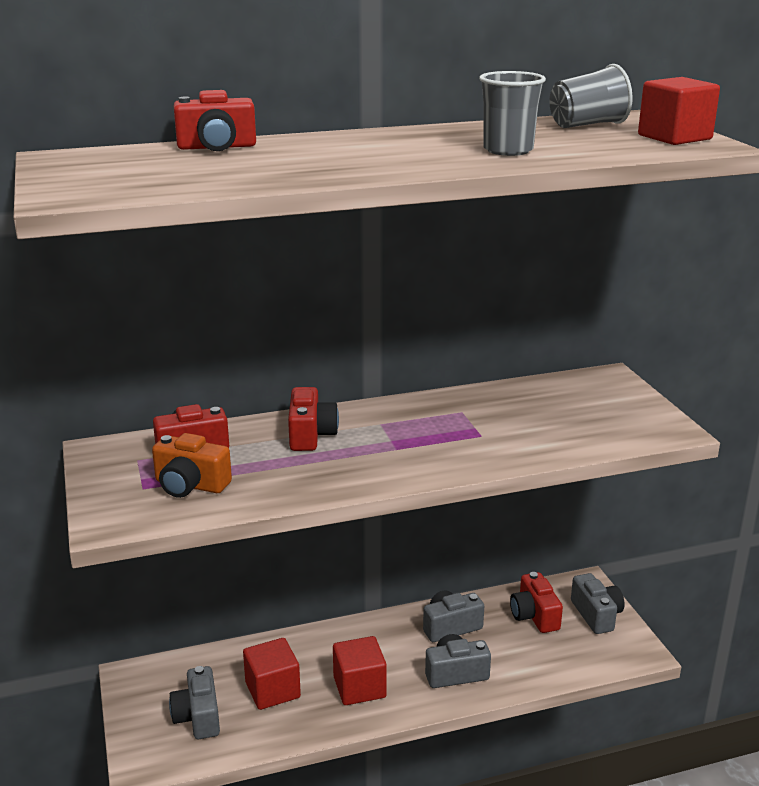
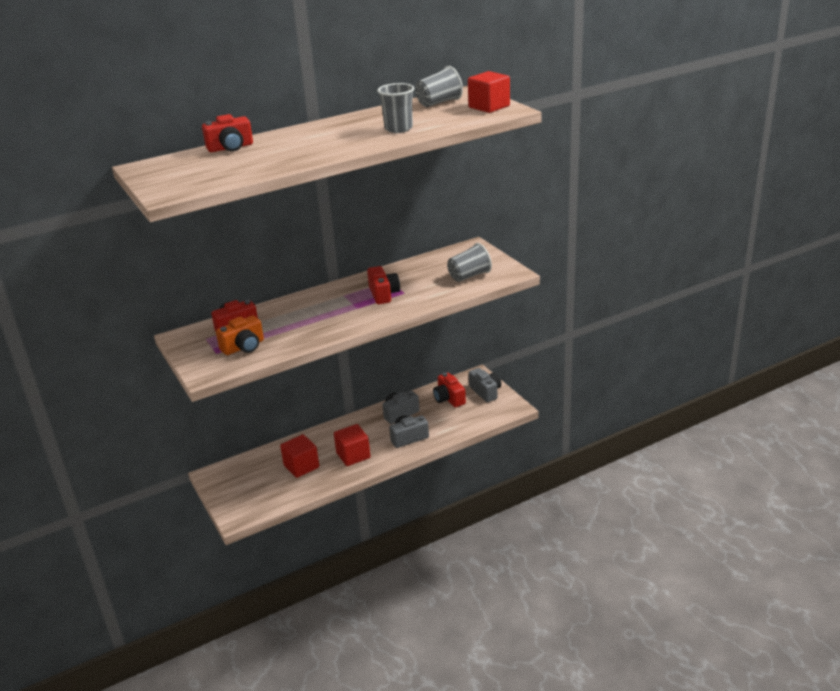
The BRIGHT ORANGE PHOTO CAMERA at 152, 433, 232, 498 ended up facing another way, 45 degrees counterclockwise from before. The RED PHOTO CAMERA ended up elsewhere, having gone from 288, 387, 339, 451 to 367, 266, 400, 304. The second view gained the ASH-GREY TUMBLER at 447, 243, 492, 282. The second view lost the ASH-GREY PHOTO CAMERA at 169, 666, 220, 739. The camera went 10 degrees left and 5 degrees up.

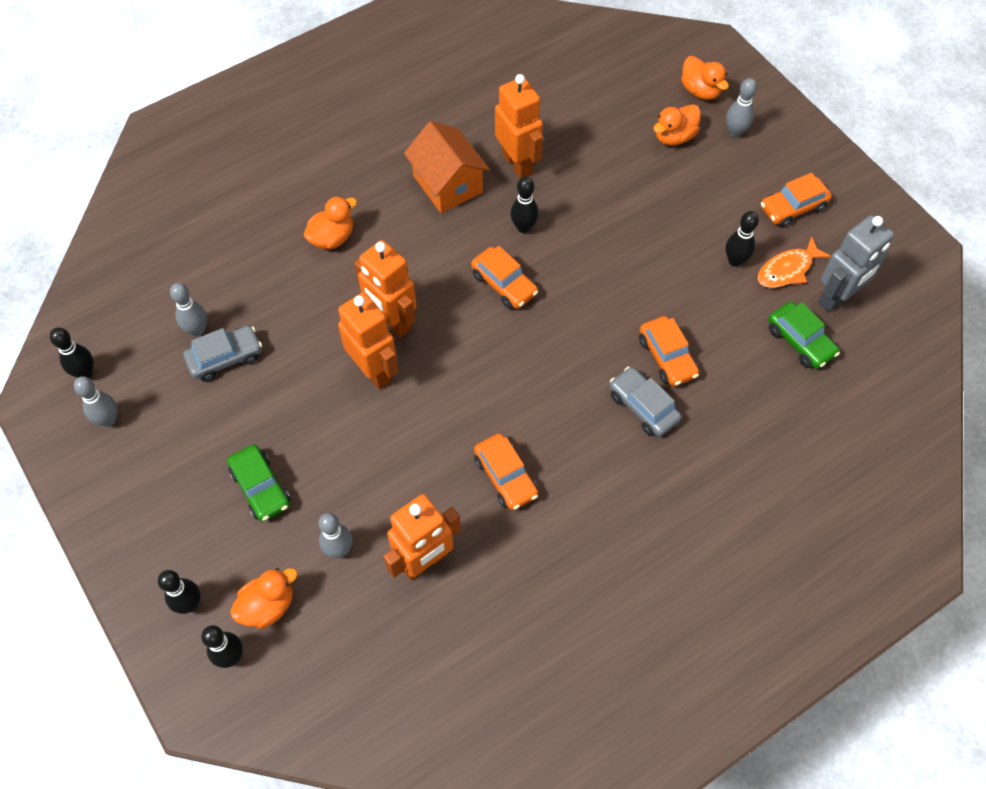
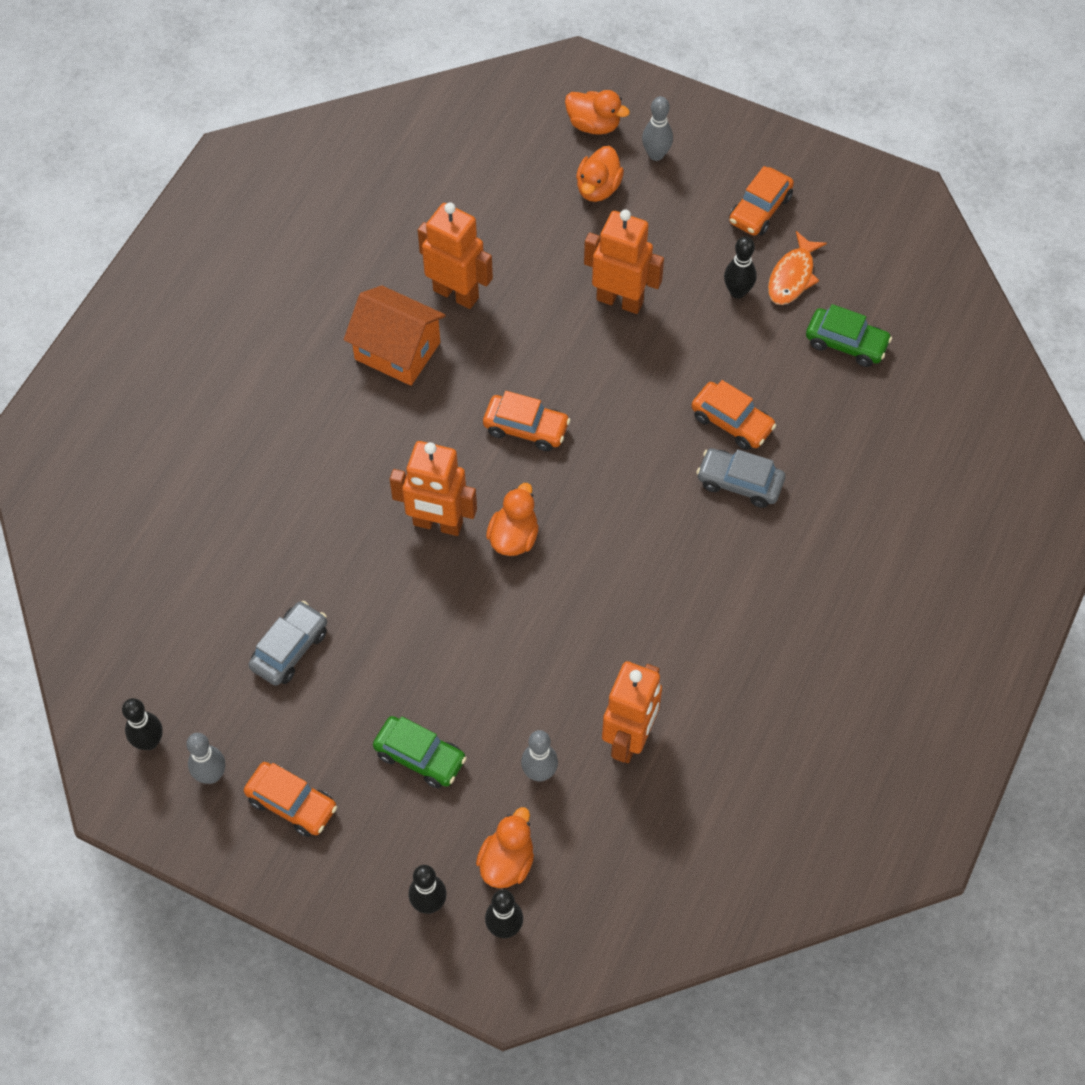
The BRIGHT ORANGE AUTOMOBILE ended up elsewhere, having gone from 474, 433, 538, 510 to 244, 762, 337, 837. The BRIGHT ORANGE DUCK ended up elsewhere, having gone from 304, 196, 357, 249 to 486, 483, 539, 556. The BRIGHT ORANGE ROBOT ended up elsewhere, having gone from 338, 292, 398, 389 to 584, 210, 664, 314. The second view lost the ASH-GREY TENPIN at 170, 283, 207, 336. The second view lost the JET-BLACK TENPIN at 510, 176, 539, 233. The second view lost the ASH-GREY ROBOT at 818, 215, 894, 312. The camera went 30 degrees left and 0 degrees up.

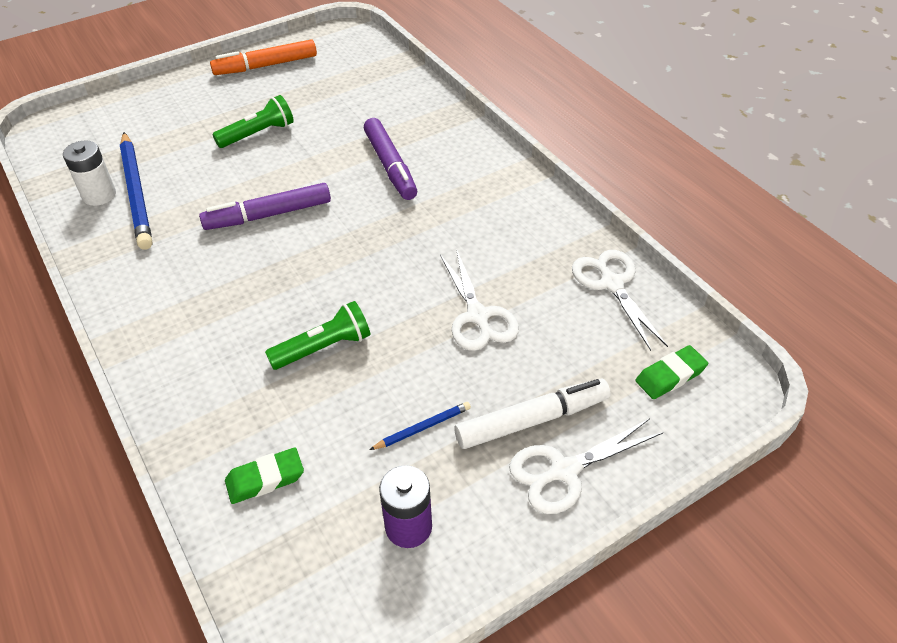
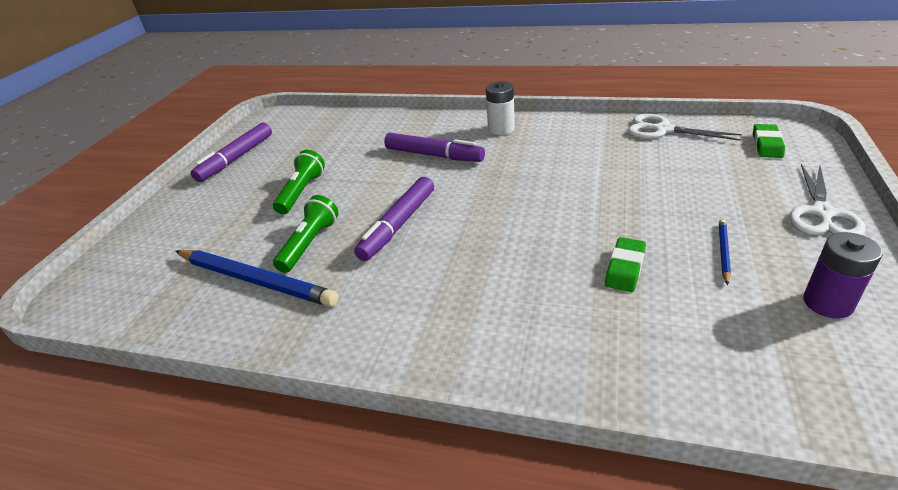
What was the BRIGHT ORANGE MARKER PEN at 210, 39, 317, 75 turned into the ROYAL PURPLE MARKER PEN at 191, 123, 272, 182. The LEAF-GREEN FLASHLIGHT ended up elsewhere, having gone from 265, 301, 370, 370 to 273, 195, 339, 273. The WHITE POWER CELL ended up elsewhere, having gone from 63, 141, 116, 206 to 486, 81, 515, 135. The LEAF-GREEN PENCIL ERASER ended up elsewhere, having gone from 225, 448, 304, 504 to 605, 237, 646, 292. The second view lost the WHITE SCISSORS at 440, 249, 519, 351. The second view lost the WHITE MARKER PEN at 454, 379, 611, 449. The camera went 40 degrees left and 10 degrees down.

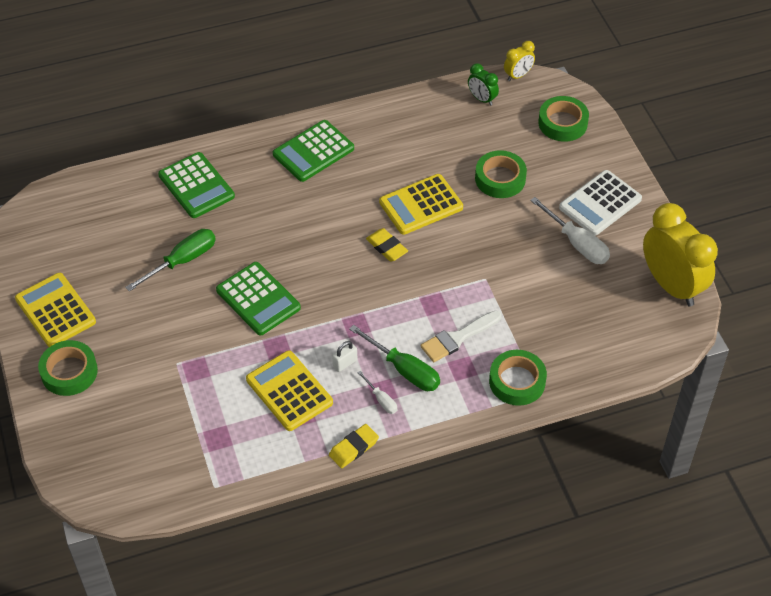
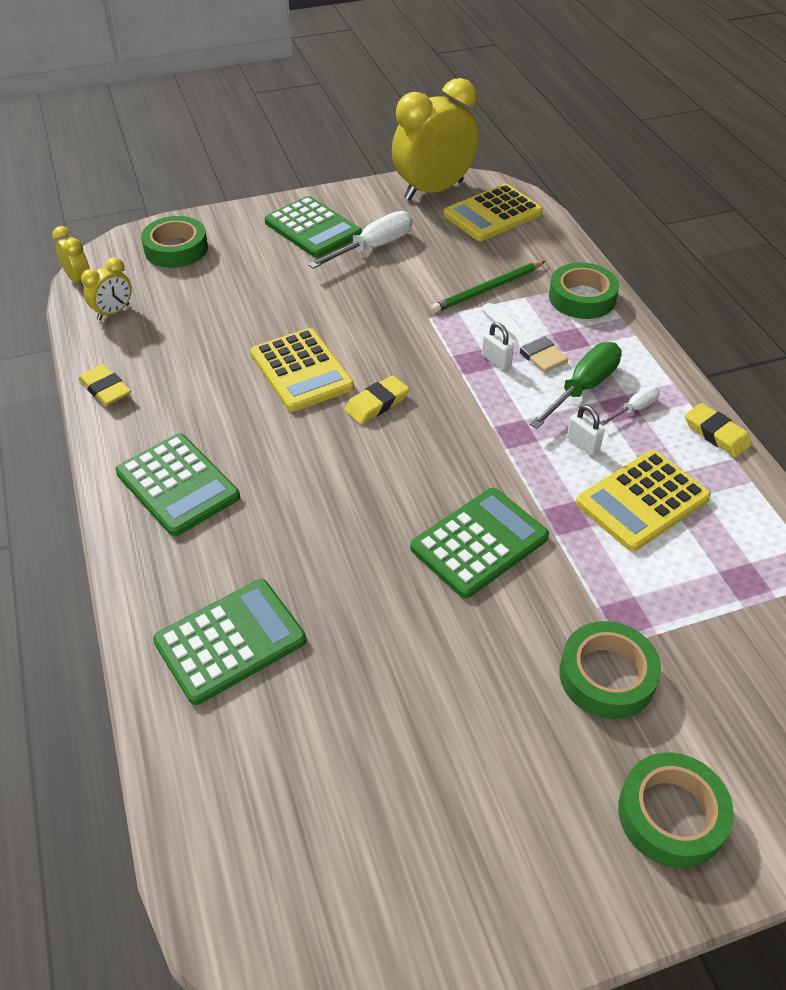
The second view gained the BRIGHT YELLOW PENCIL ERASER at 79, 364, 131, 406. What was the LEAF-GREEN BEDSIDE CLOCK at 468, 63, 499, 106 turned into the BRIGHT YELLOW BEDSIDE CLOCK at 81, 257, 132, 320. What was the WHITE CALCULATOR at 559, 170, 642, 236 turned into the LEAF-GREEN CALCULATOR at 265, 196, 362, 258. The second view gained the LEAF-GREEN WOODEN PENCIL at 431, 261, 546, 313. The BRIGHT YELLOW CALCULATOR ended up elsewhere, having gone from 15, 273, 96, 347 to 444, 184, 543, 241. The second view gained the WHITE LOCK at 482, 322, 514, 370. The LEAF-GREEN STICKY TAPE ended up elsewhere, having gone from 475, 150, 527, 198 to 559, 621, 661, 719. The second view lost the LEAF-GREEN SCREWDRIVER at 125, 229, 216, 292. The camera went 90 degrees left and 5 degrees down.

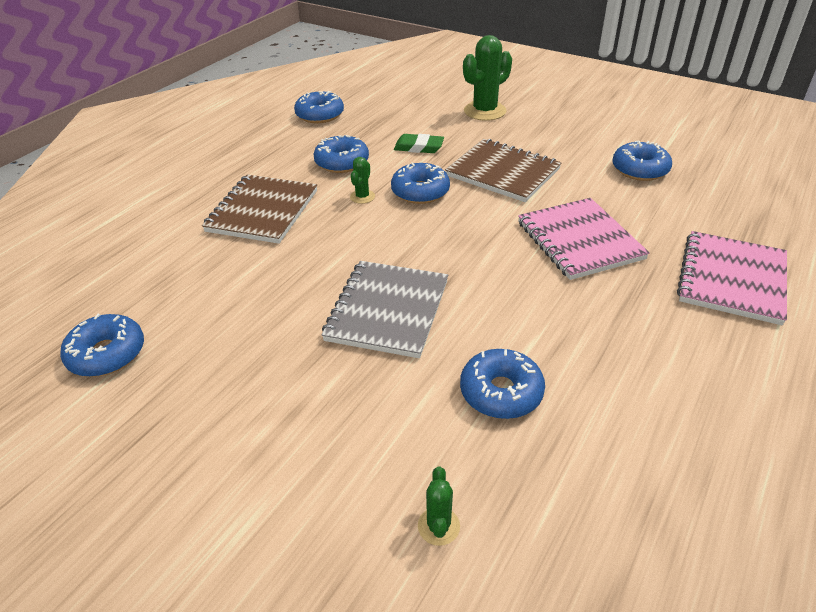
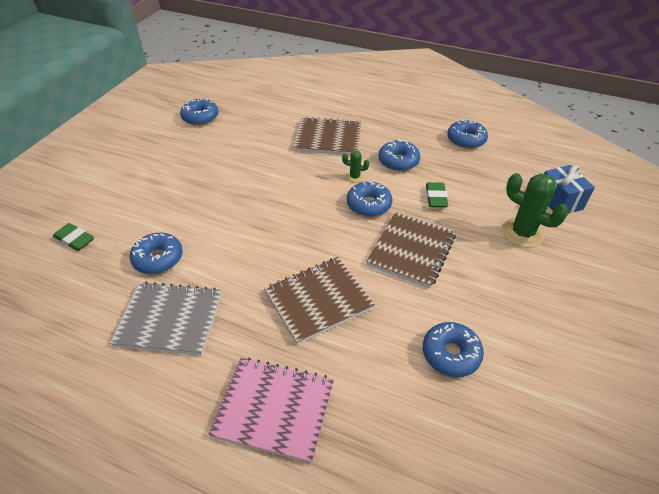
Where the LEAF-GREEN SAGUARO CACTUS stood at 418, 467, 460, 546, the LEAF-GREEN PENCIL ERASER came to stand at 53, 223, 94, 251. The ASH-GREY NOTEPAD ended up elsewhere, having gone from 321, 261, 448, 358 to 110, 281, 222, 355. What was the ROSE-PINK NOTEPAD at 518, 198, 650, 280 turned into the BROWN NOTEPAD at 264, 257, 375, 345. The second view gained the COBALT GIFT at 544, 165, 595, 214. The camera went 80 degrees right and 5 degrees up.

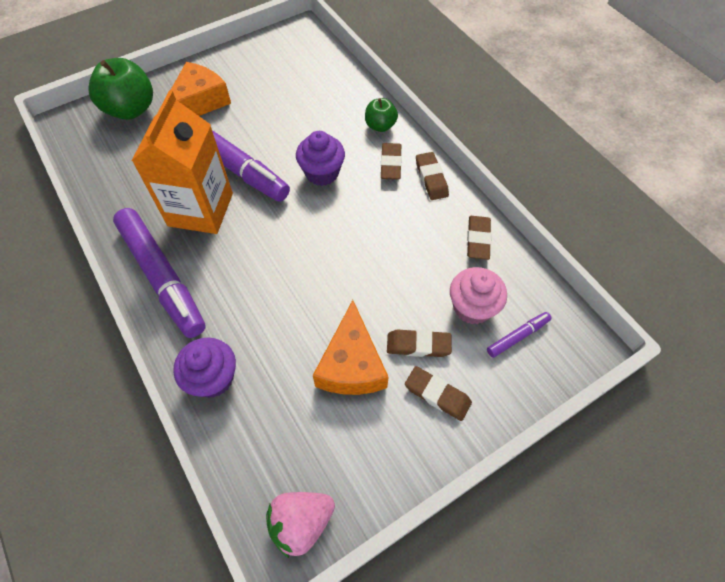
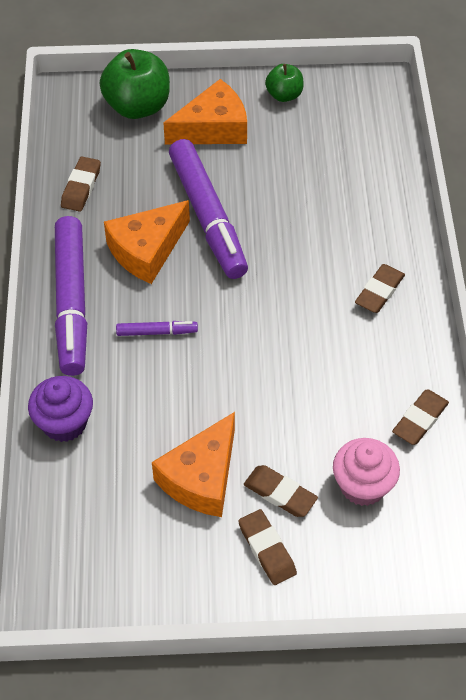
The BROWN PENCIL ERASER ended up elsewhere, having gone from 416, 152, 449, 200 to 61, 157, 101, 212. Where the BRIGHT ORANGE JUICE CARTON stood at 132, 90, 233, 234, the BRIGHT ORANGE CHEESE came to stand at 104, 200, 190, 284. The ROYAL PURPLE MARKER PEN ended up elsewhere, having gone from 487, 312, 552, 358 to 116, 321, 198, 336. The LEAF-GREEN TOY APPLE ended up elsewhere, having gone from 365, 98, 398, 132 to 265, 64, 304, 102. The second view lost the ROSE-PINK TOY STRAWBERRY at 266, 492, 335, 558. The second view lost the ROYAL PURPLE CUPCAKE at 296, 131, 345, 186. The camera went 30 degrees right and 5 degrees down.

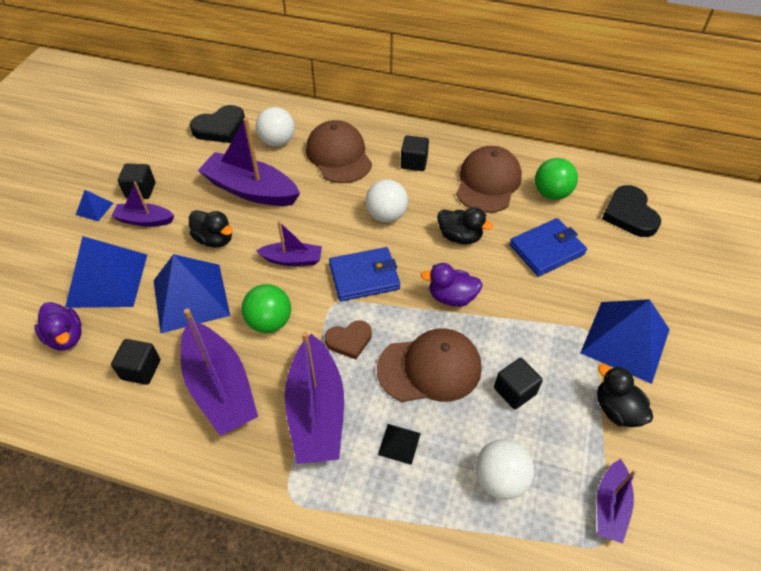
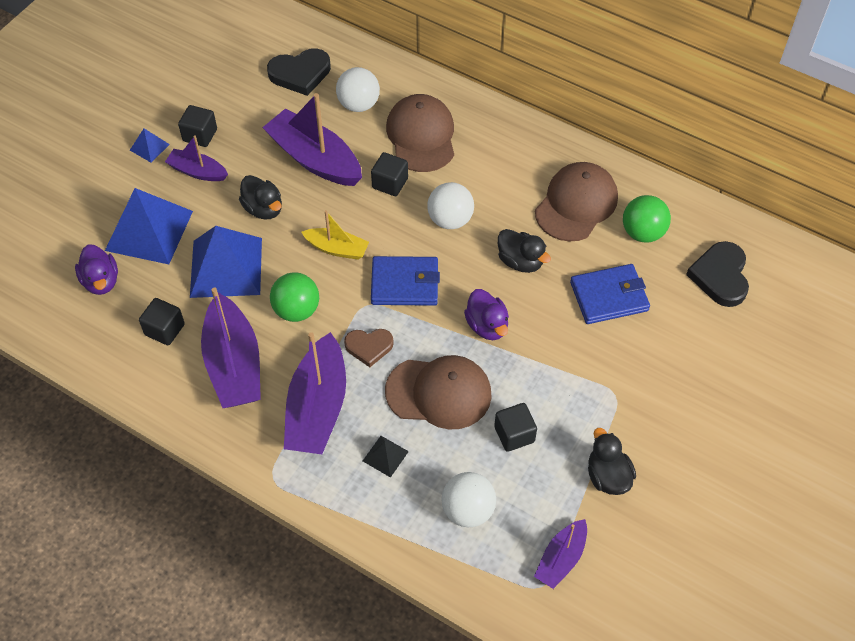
What was the ROYAL PURPLE BOAT at 256, 221, 322, 266 turned into the BRIGHT YELLOW BOAT at 301, 210, 369, 260. The JET-BLACK CUBE ended up elsewhere, having gone from 401, 135, 429, 171 to 371, 152, 408, 196. The ROYAL PURPLE DUCK at 421, 263, 483, 307 ended up facing another way, 135 degrees counterclockwise from before. The second view lost the COBALT PYRAMID SHAPE at 580, 299, 670, 384. The camera went 15 degrees right and 5 degrees up.

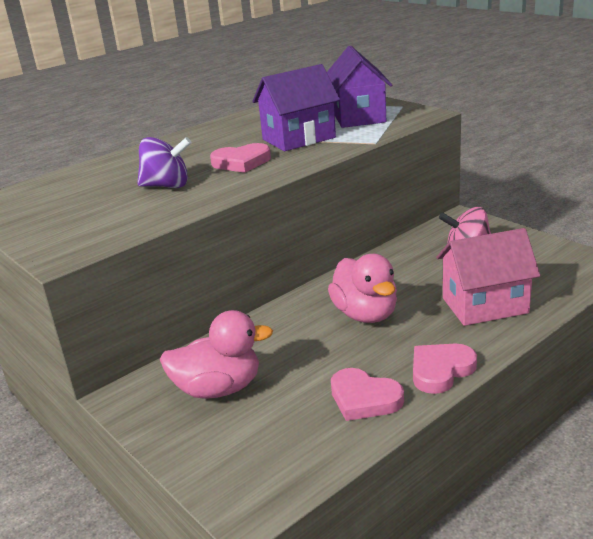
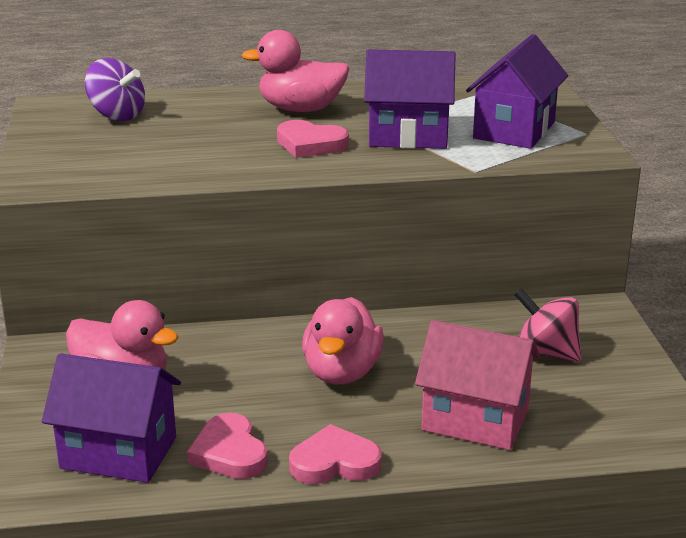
The second view gained the ROYAL PURPLE COTTAGE at 42, 353, 181, 483. The ROYAL PURPLE SPINNING TOP ended up elsewhere, having gone from 137, 137, 192, 188 to 85, 58, 145, 121. The second view gained the ROSE-PINK DUCK at 241, 30, 350, 112. The camera went 30 degrees right and 0 degrees up.

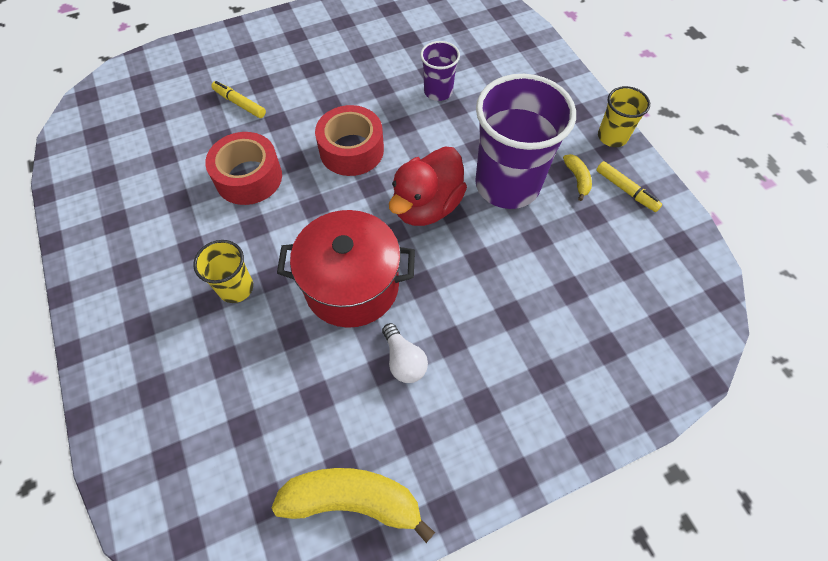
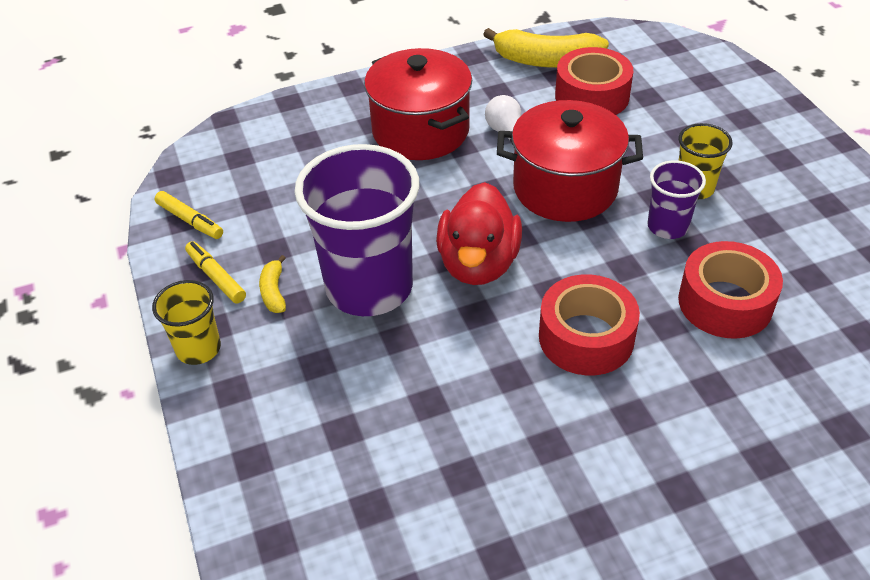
The BRIGHT YELLOW MARKER PEN ended up elsewhere, having gone from 211, 81, 266, 118 to 154, 191, 223, 239. The second view gained the RED POT at 364, 48, 472, 160. The RED DUCK at 389, 147, 467, 226 ended up facing another way, 150 degrees clockwise from before. The second view gained the RED STICKY TAPE at 555, 47, 633, 115. The ROYAL PURPLE TUMBLER ended up elsewhere, having gone from 420, 41, 460, 101 to 647, 160, 706, 239. The camera went 175 degrees left and 15 degrees down.

